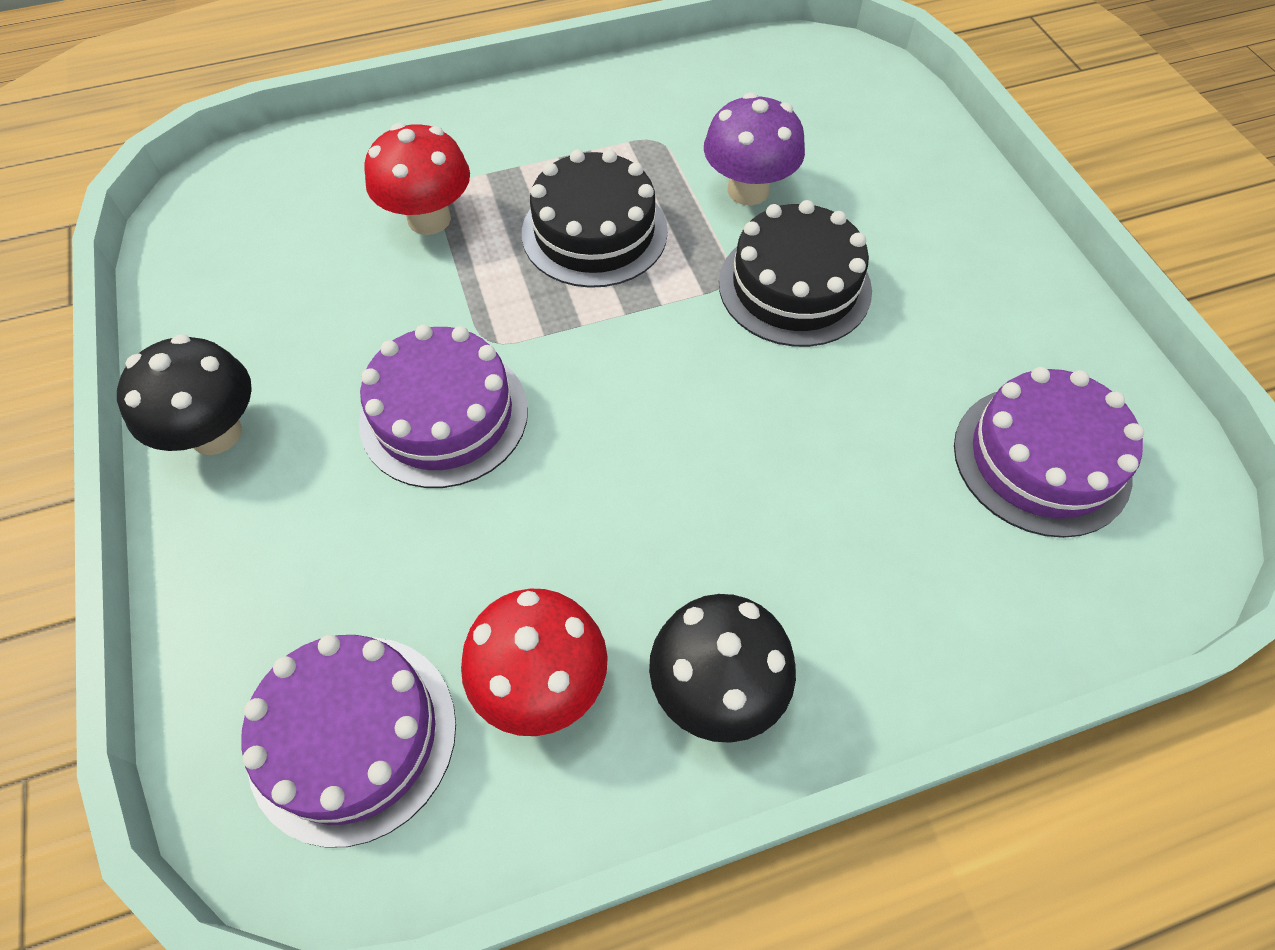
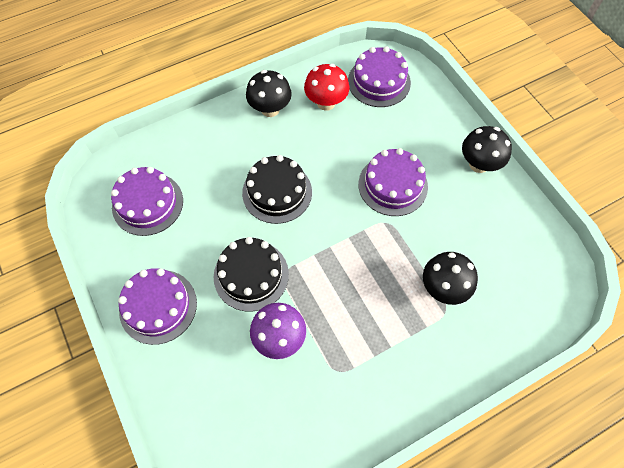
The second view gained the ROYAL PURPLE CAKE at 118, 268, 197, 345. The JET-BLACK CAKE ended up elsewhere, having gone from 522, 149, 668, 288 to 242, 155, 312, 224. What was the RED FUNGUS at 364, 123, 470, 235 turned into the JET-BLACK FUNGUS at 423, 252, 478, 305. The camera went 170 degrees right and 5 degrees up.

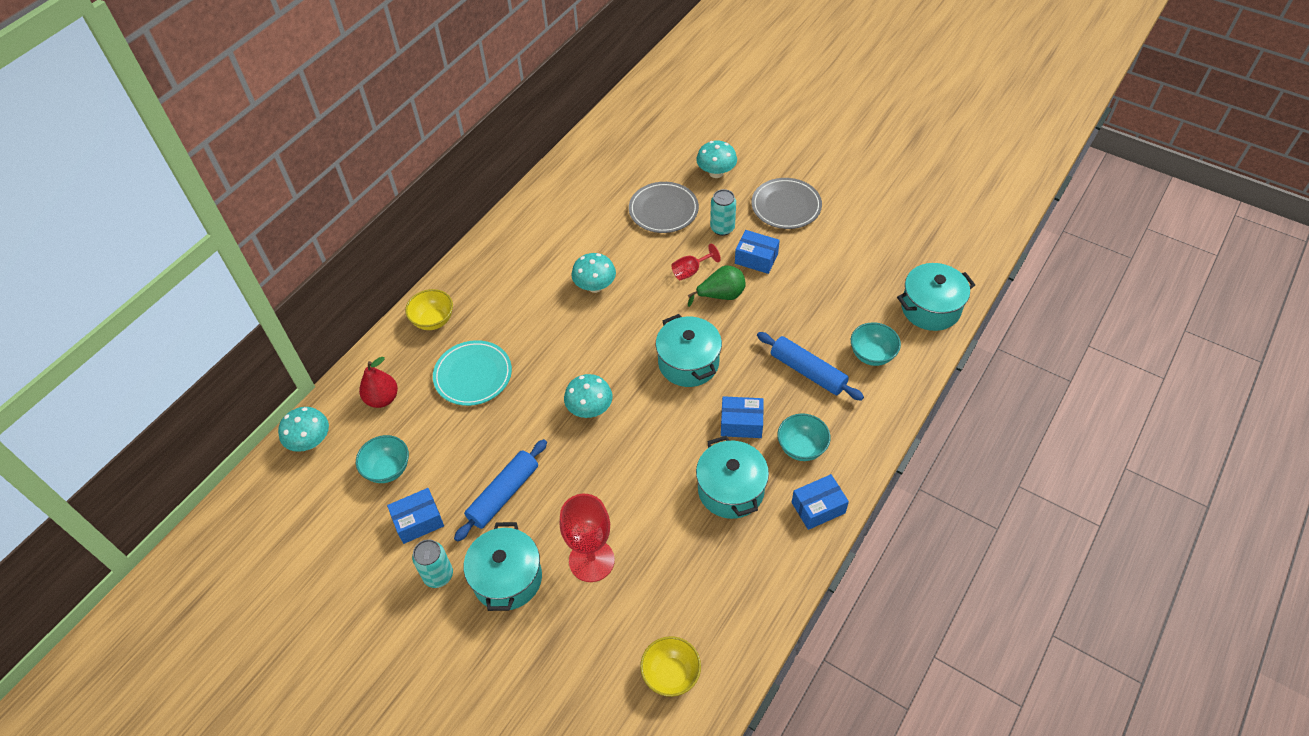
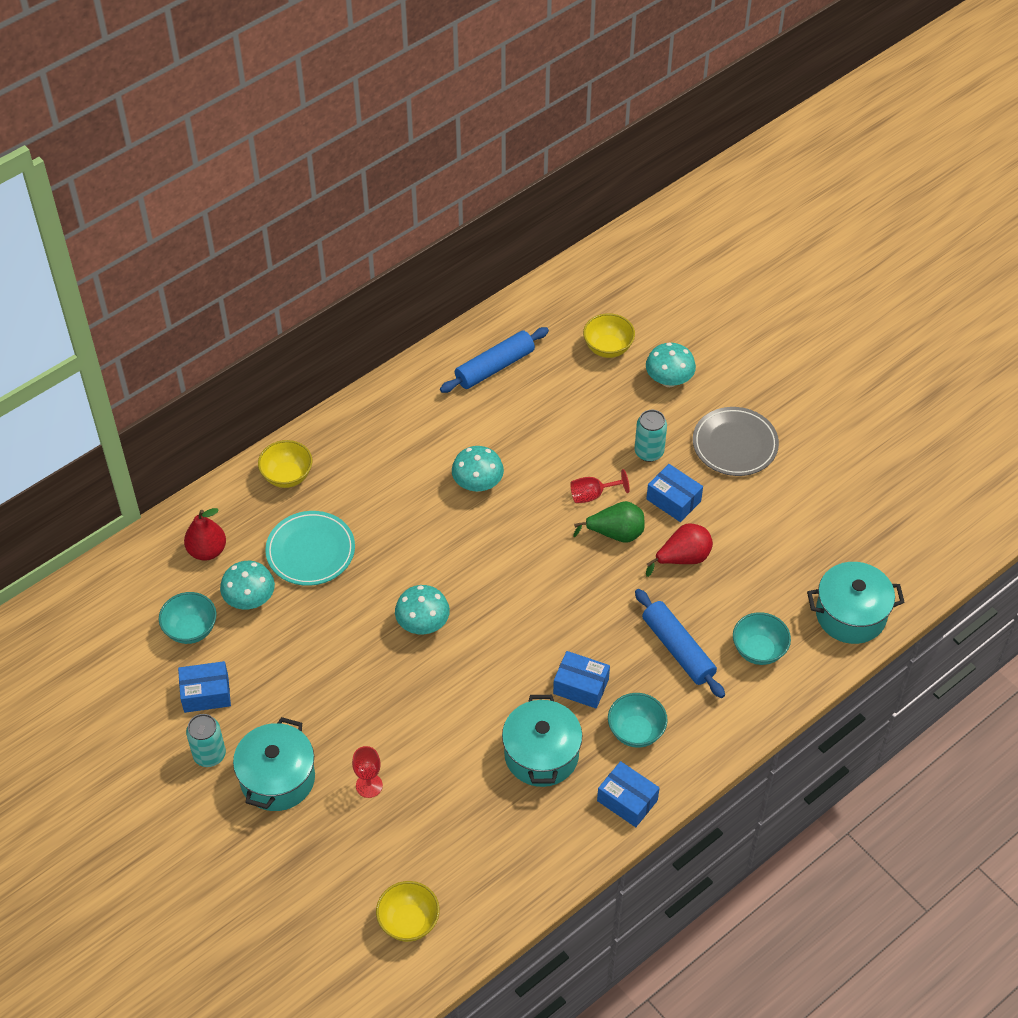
The AQUA FUNGUS ended up elsewhere, having gone from 278, 407, 329, 452 to 220, 561, 275, 610. The size of the RED WINE GLASS at 560, 494, 615, 582 changed by a factor of 0.54. The COBALT PASTRY ROLLER ended up elsewhere, having gone from 454, 439, 547, 542 to 440, 327, 549, 393. The second view gained the BRIGHT YELLOW SERVING BOWL at 583, 313, 635, 358. The COBALT PARCEL at 792, 474, 849, 530 ended up facing another way, 45 degrees clockwise from before. The second view gained the RED PEAR FRUIT at 646, 523, 713, 577. The second view lost the ASH-GREY DINNER PLATE at 629, 182, 699, 233. The second view lost the AQUA POT at 656, 314, 722, 387. The camera went 15 degrees right and 0 degrees up.

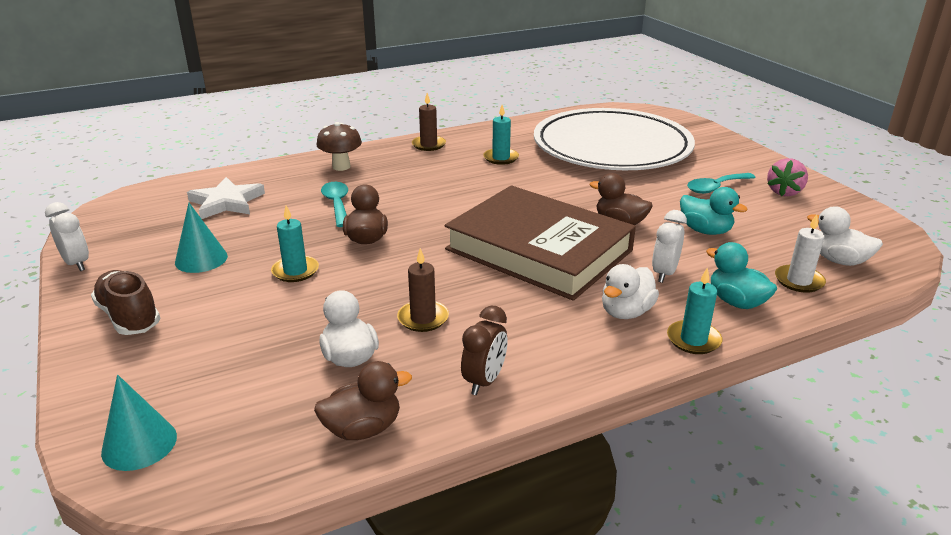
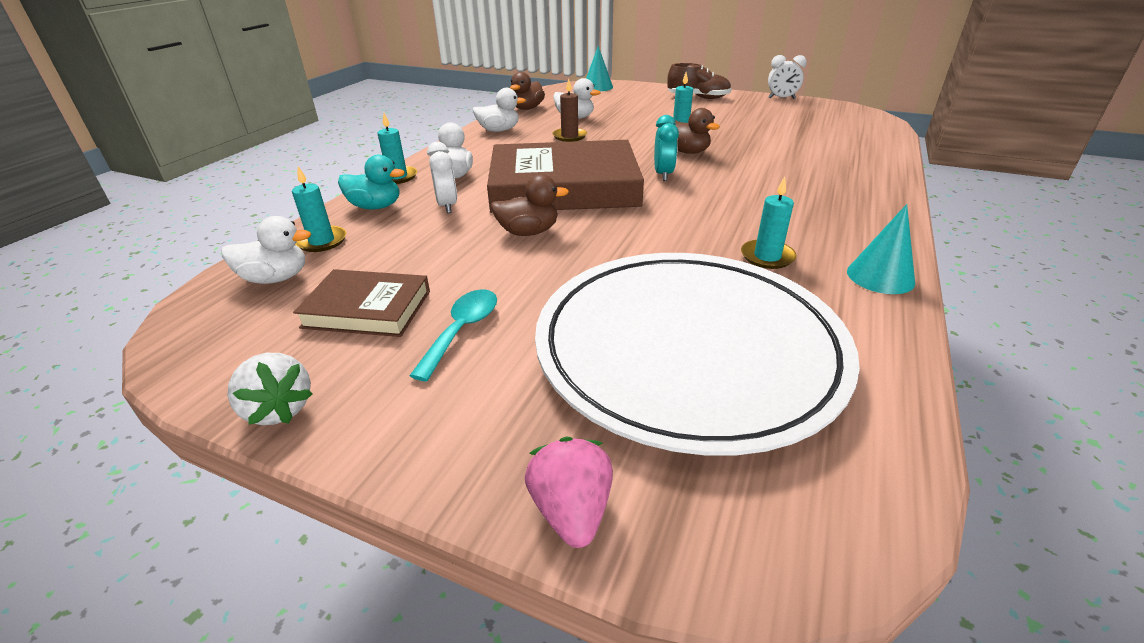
The second view gained the WHITE TOY STRAWBERRY at 227, 353, 313, 425. What was the WHITE CANDLE at 775, 214, 826, 293 turned into the AQUA CANDLE at 292, 166, 346, 252. The second view gained the BROWN HARDBACK at 293, 269, 430, 337. Where the BROWN BEDSIDE CLOCK stood at 461, 306, 508, 395, the WHITE DUCK came to stand at 472, 88, 526, 132. The ROSE-PINK TOY STRAWBERRY ended up elsewhere, having gone from 767, 158, 808, 196 to 525, 437, 613, 548. The second view gained the AQUA BEDSIDE CLOCK at 654, 115, 679, 181. The AQUA SOLID CONE ended up elsewhere, having gone from 175, 203, 228, 273 to 847, 204, 915, 294. The second view lost the WHITE STAR at 187, 177, 265, 219. The second view lost the BROWN FUNGUS at 316, 122, 362, 171. The second view lost the AQUA TEASPOON at 321, 182, 348, 227. The second view lost the BROWN CANDLE at 412, 93, 446, 151. The second view lost the AQUA DUCK at 680, 187, 747, 235. The camera went 140 degrees right and 5 degrees up.

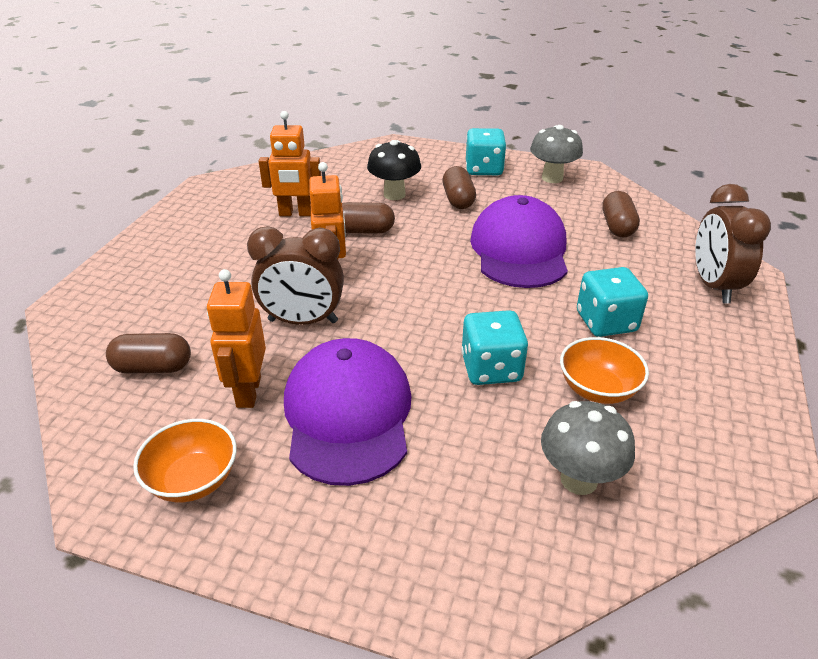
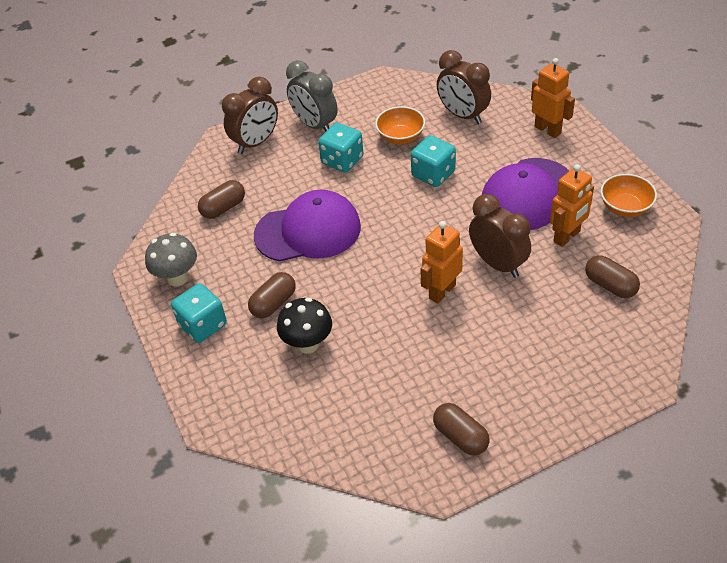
The ROYAL PURPLE PEAKED CAP at 470, 195, 568, 288 ended up facing another way, 150 degrees counterclockwise from before. The second view gained the ASH-GREY BEDSIDE CLOCK at 286, 60, 338, 132. The BROWN PILL SHAPE ended up elsewhere, having gone from 342, 202, 395, 234 to 433, 403, 490, 456. Where the ASH-GREY FUNGUS stood at 541, 401, 635, 495, the BROWN BEDSIDE CLOCK came to stand at 437, 50, 491, 124. The BRIGHT ORANGE ROBOT ended up elsewhere, having gone from 259, 111, 321, 216 to 531, 58, 575, 138. The camera went 130 degrees left and 10 degrees up.

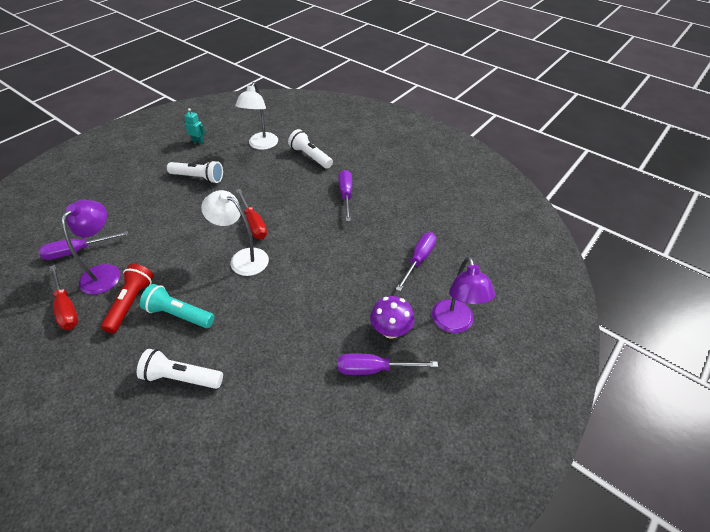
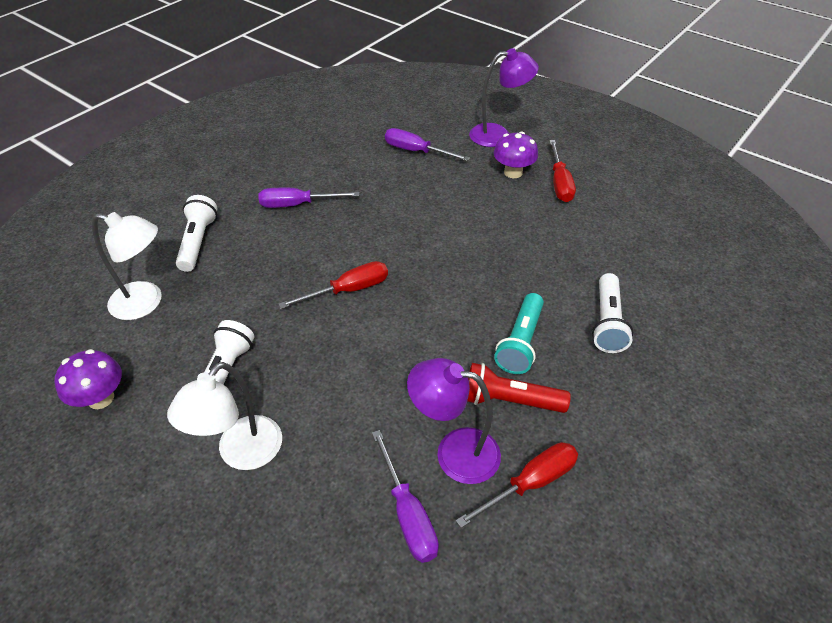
Where the AQUA ROBOT stood at 184, 108, 205, 144, the ROYAL PURPLE FUNGUS came to stand at 54, 349, 122, 409. The WHITE LAMP ended up elsewhere, having gone from 201, 190, 269, 276 to 167, 362, 282, 470. The WHITE FLASHLIGHT at 288, 129, 333, 169 ended up facing another way, 135 degrees clockwise from before. What was the ROYAL PURPLE SCREWDRIVER at 338, 353, 438, 375 turned into the RED SCREWDRIVER at 549, 140, 576, 202. The camera went 90 degrees left and 0 degrees up.

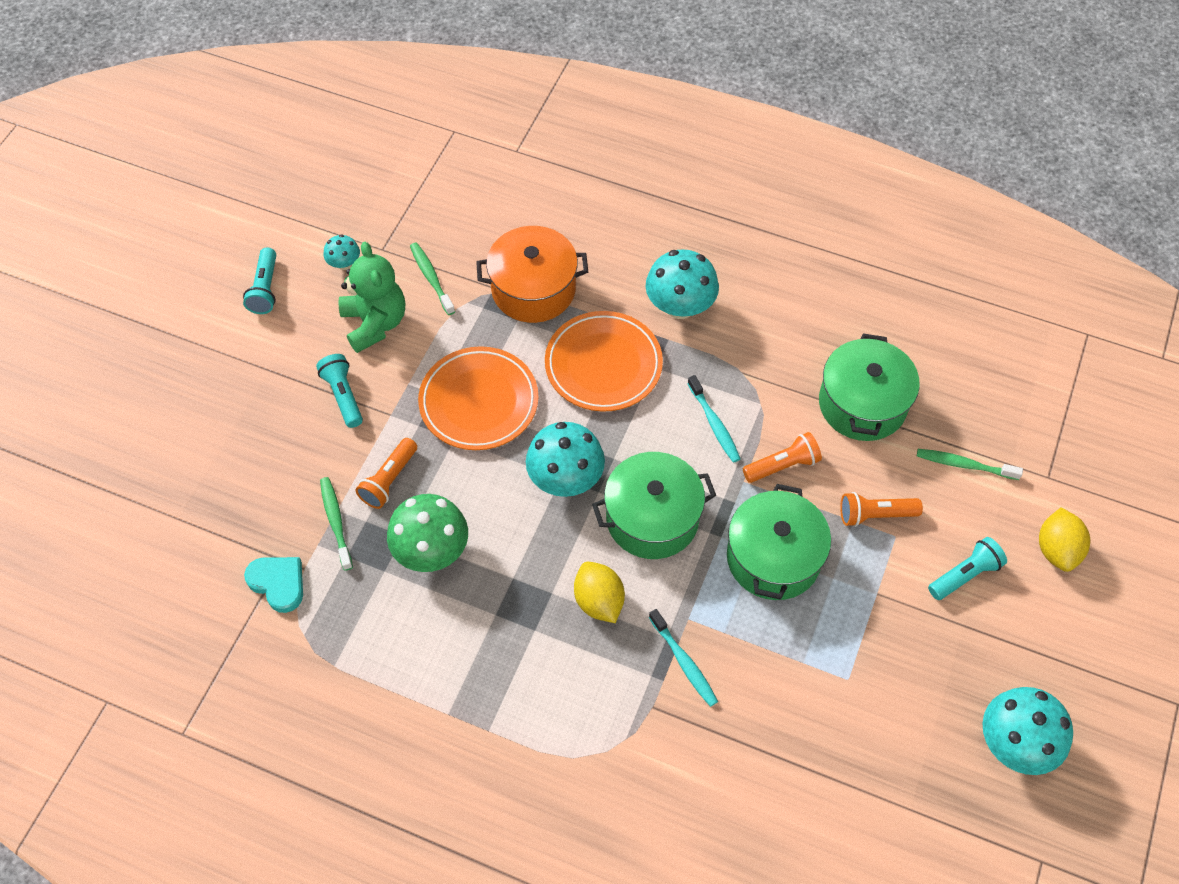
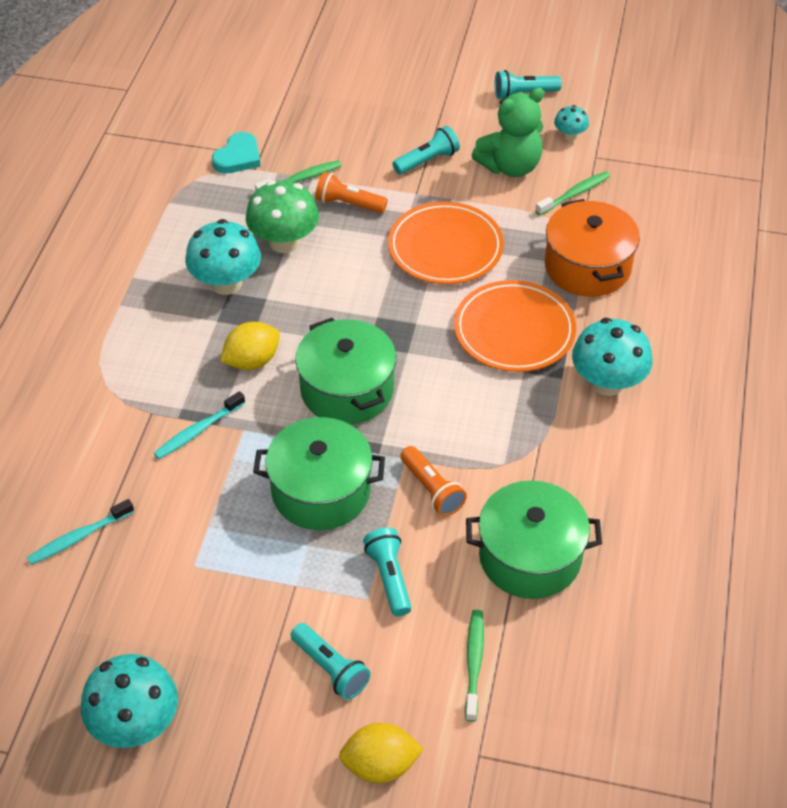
The AQUA TOOTH BRUSH ended up elsewhere, having gone from 687, 375, 741, 463 to 27, 499, 134, 565. The AQUA FUNGUS ended up elsewhere, having gone from 526, 422, 605, 497 to 186, 219, 261, 295. What was the BRIGHT ORANGE FLASHLIGHT at 840, 492, 923, 527 turned into the AQUA FLASHLIGHT at 363, 528, 412, 617. The camera went 80 degrees right and 10 degrees down.

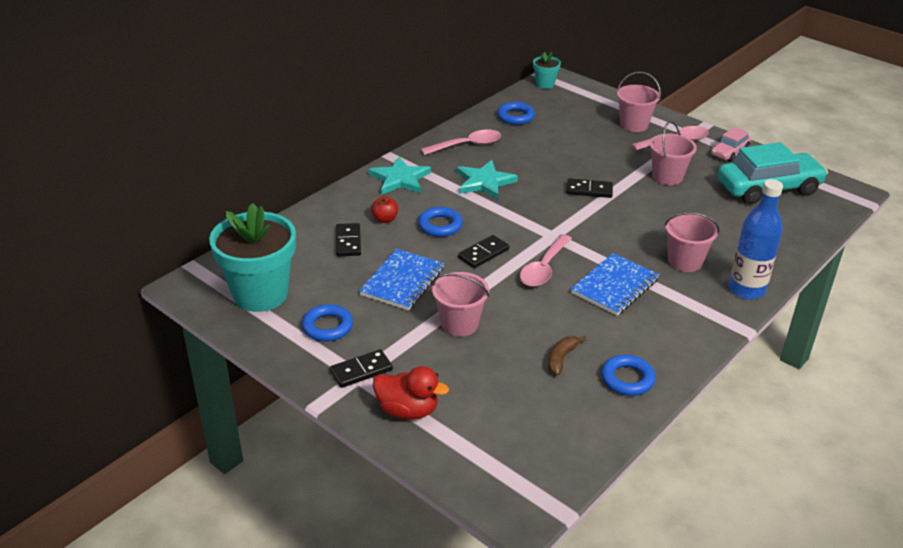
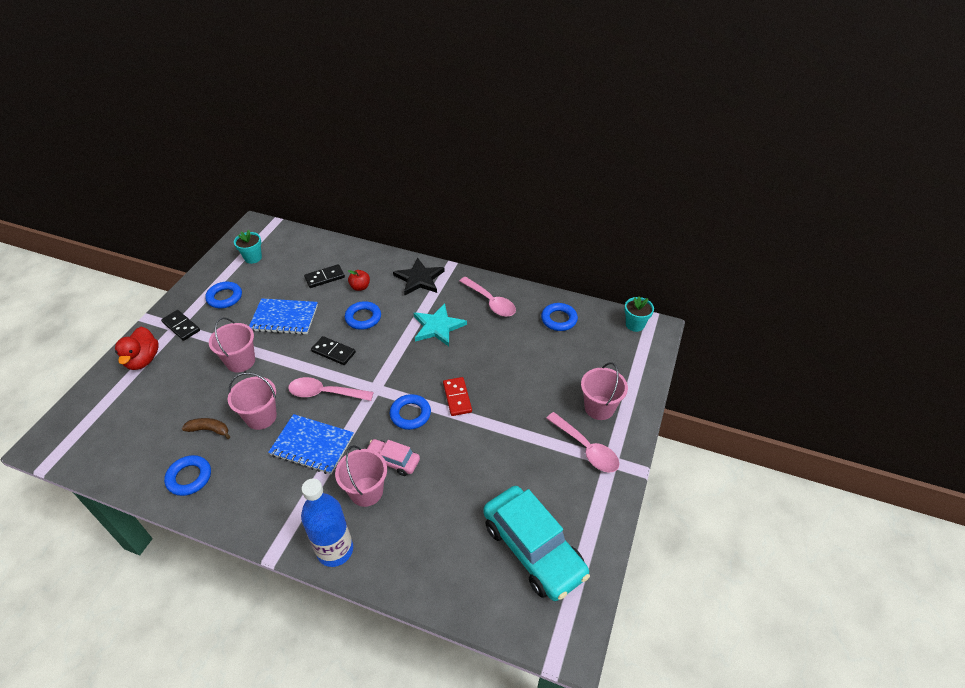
The ROSE-PINK PAIL ended up elsewhere, having gone from 650, 121, 697, 185 to 228, 372, 277, 430. The size of the AQUA POTTED PLANT at 209, 203, 296, 312 changed by a factor of 0.46. The ROSE-PINK AUTOMOBILE ended up elsewhere, having gone from 711, 127, 751, 162 to 367, 439, 420, 476. The second view gained the COBALT HOOP at 390, 394, 431, 430. What was the AQUA STAR at 368, 157, 431, 195 turned into the JET-BLACK STAR at 393, 258, 445, 295. What was the JET-BLACK DOMINO at 567, 178, 613, 198 turned into the RED DOMINO at 443, 377, 472, 416. The camera went 70 degrees right and 10 degrees up.

